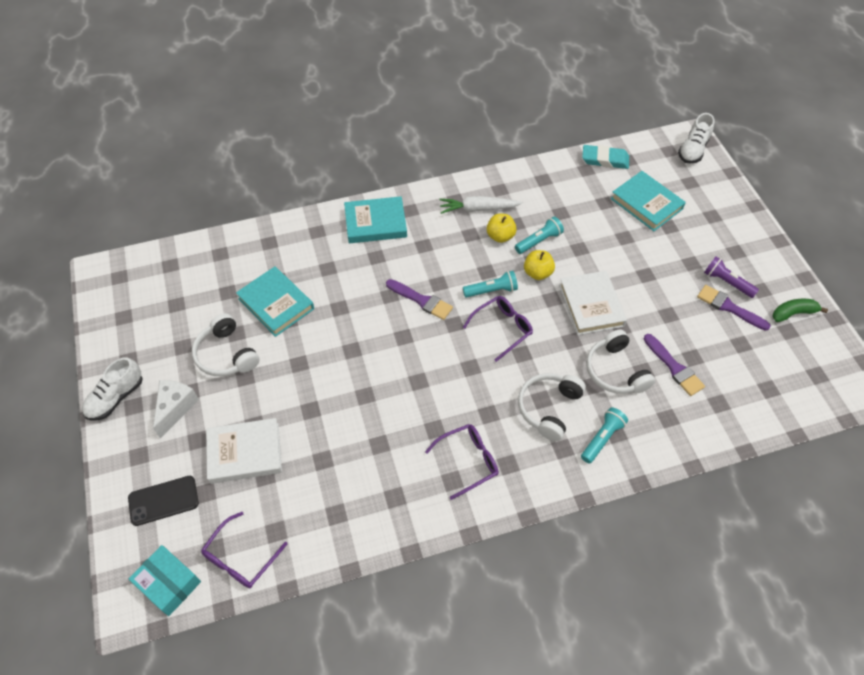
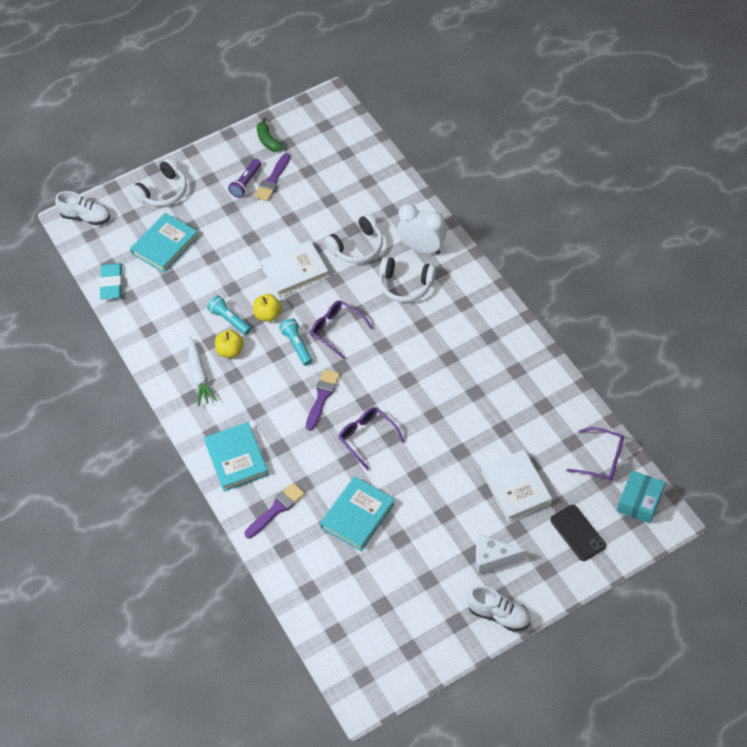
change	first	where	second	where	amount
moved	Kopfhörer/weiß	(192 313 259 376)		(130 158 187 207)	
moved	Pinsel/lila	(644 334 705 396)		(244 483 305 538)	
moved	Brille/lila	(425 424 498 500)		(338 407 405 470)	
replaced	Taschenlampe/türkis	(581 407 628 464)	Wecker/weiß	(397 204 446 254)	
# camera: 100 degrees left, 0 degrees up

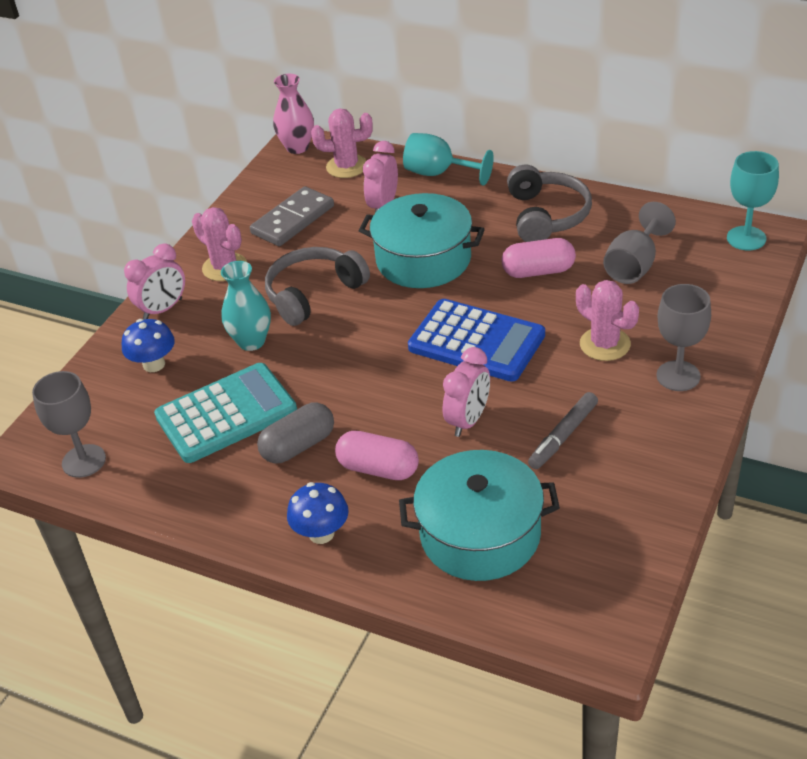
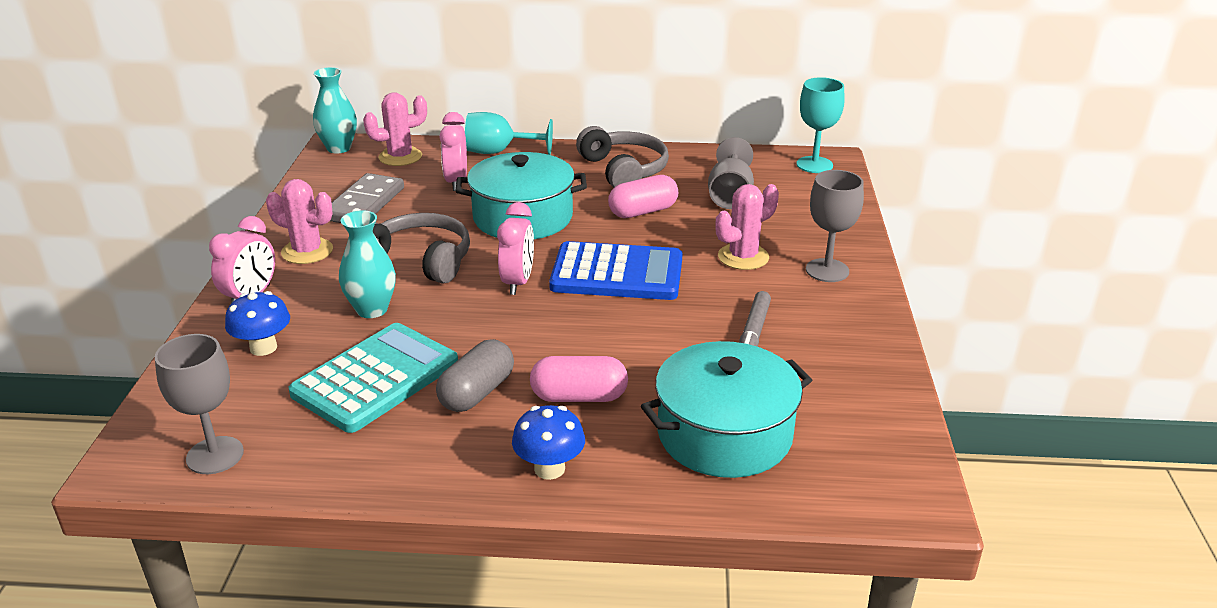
change	first	where	second	where	amount
recoloured	Vase/rosa	(273 74 314 154)	Vase/türkis	(313 67 357 153)	
turned	Kopfhörer/grau	(265 247 370 326)		(373 213 470 284)	90 degrees clockwise
moved	Wecker/rosa	(443 347 490 437)		(497 202 534 295)	
turned	Kaktus/rosa	(576 280 639 361)		(715 184 779 270)	60 degrees counterclockwise
# camera: 25 degrees left, 10 degrees down

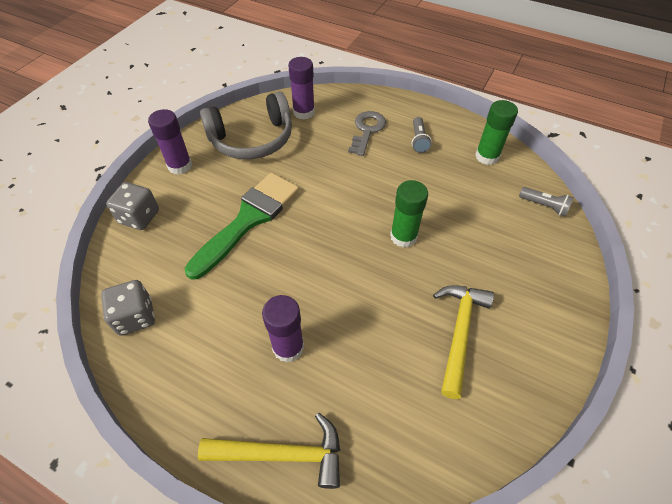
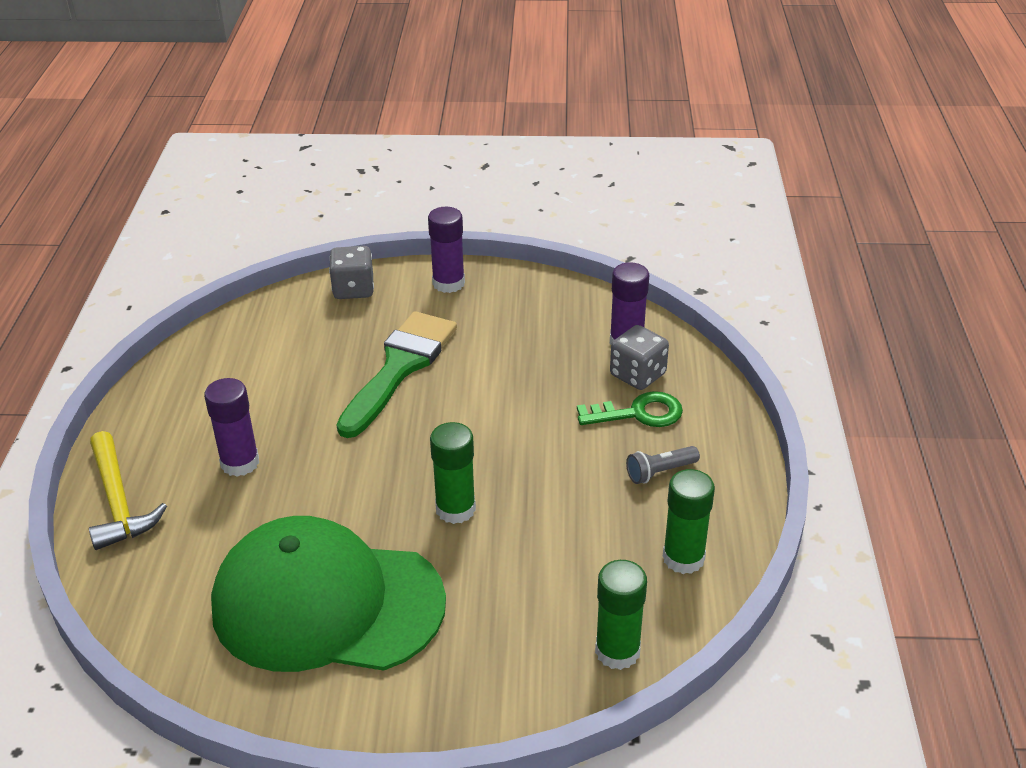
change	first	where	second	where	amount
replaced	Hammer/gelb	(433 285 494 399)	Kappe/grün	(211 516 446 672)	
turned	Pinsel/grün	(185 173 299 280)		(337 311 457 438)	75 degrees counterclockwise
recoloured	Schlüssel/grau	(348 111 386 156)	Schlüssel/grün	(577 391 683 427)	
replaced	Taschenlampe/grau	(519 187 574 217)	Klebestift/grün	(595 560 647 670)	
moved	Spielwürfel/grau	(101 280 155 336)		(610 325 669 390)	
removed	Kopfhörer/grau	(200 92 292 159)			
# camera: 65 degrees right, 15 degrees down

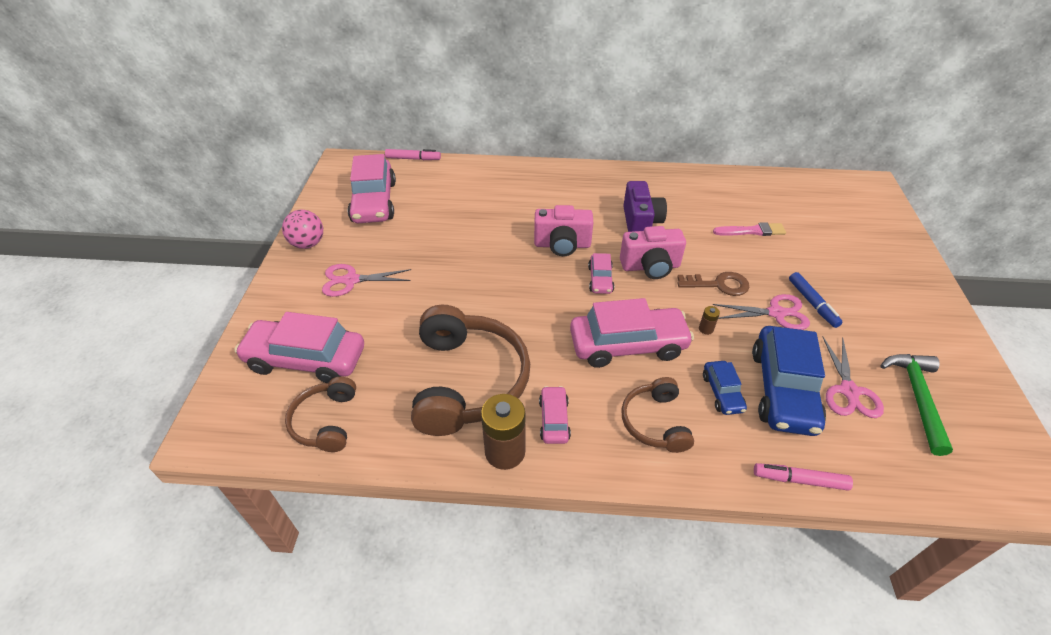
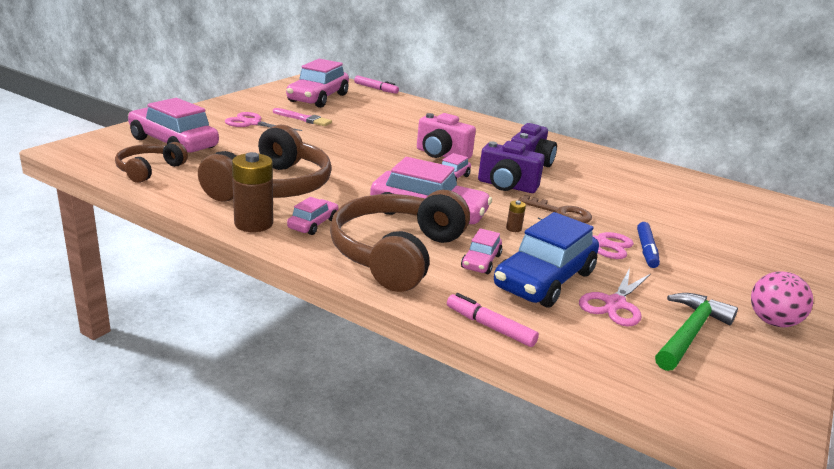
change	first	where	second	where	amount
moved	Pinsel/rosa	(713 222 786 236)		(273 108 332 126)	
resized	Kopfhörer/braun	(621 377 694 453)		(330 190 470 292)	x1.86
recoloured	Auto/blau	(703 361 747 415)	Auto/rosa	(461 228 502 274)	
recoloured	Kamera/rosa	(620 226 686 279)	Kamera/lila	(478 141 545 193)	
moved	Ball/rosa	(282 210 323 249)		(751 272 813 327)	
# camera: 25 degrees right, 20 degrees down

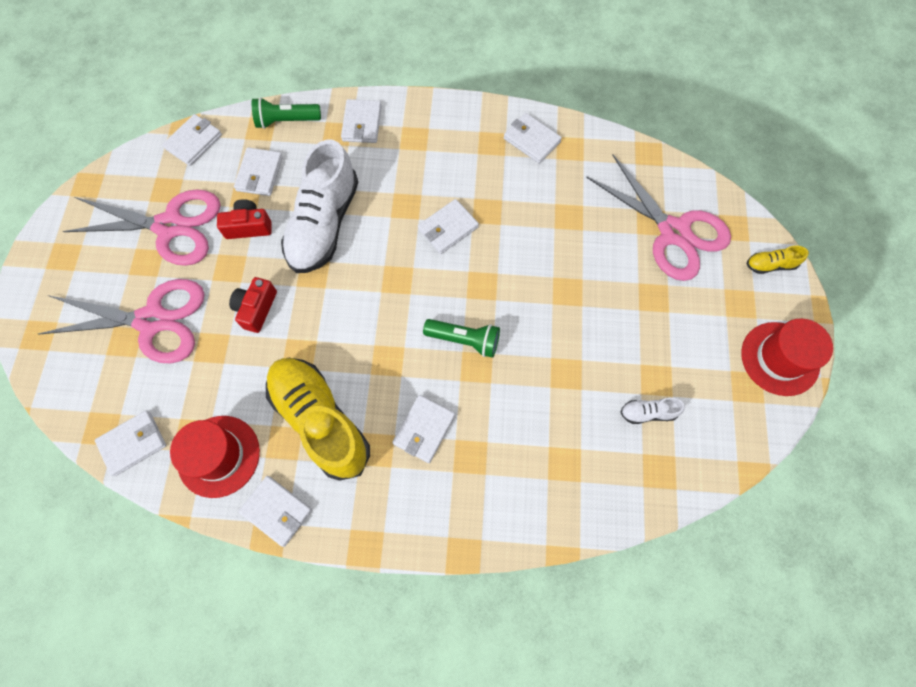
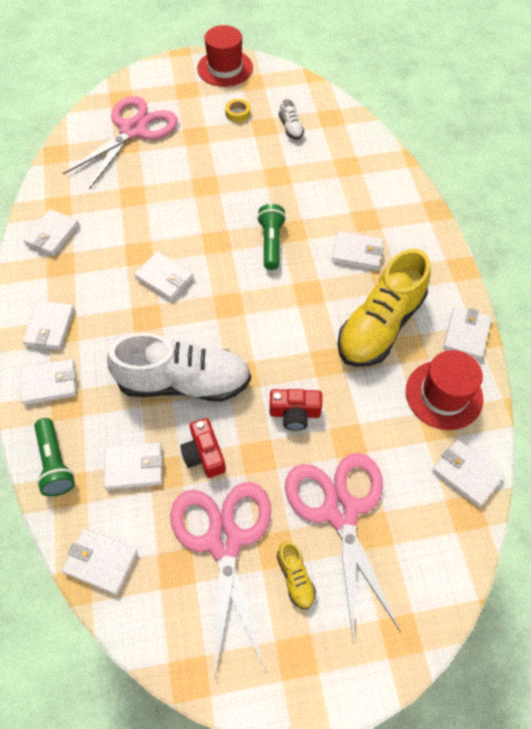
change	first	where	second	where	amount
added			Geldbörse/weiß	(22 301 75 350)	
added			Klebeband/gelb	(225 99 250 122)	
moved	Schuh/gelb	(747 246 809 274)		(277 541 316 609)	
# camera: 105 degrees left, 10 degrees down

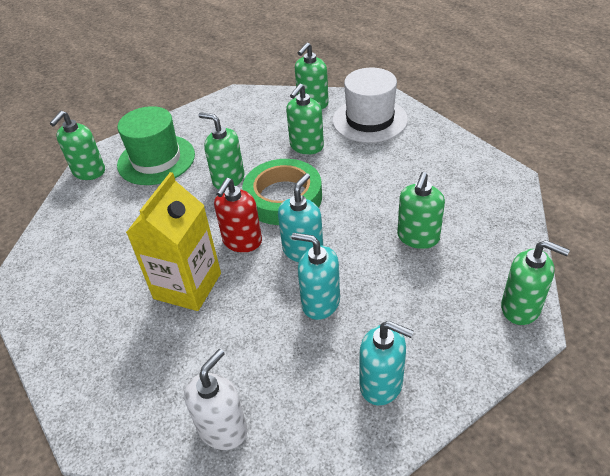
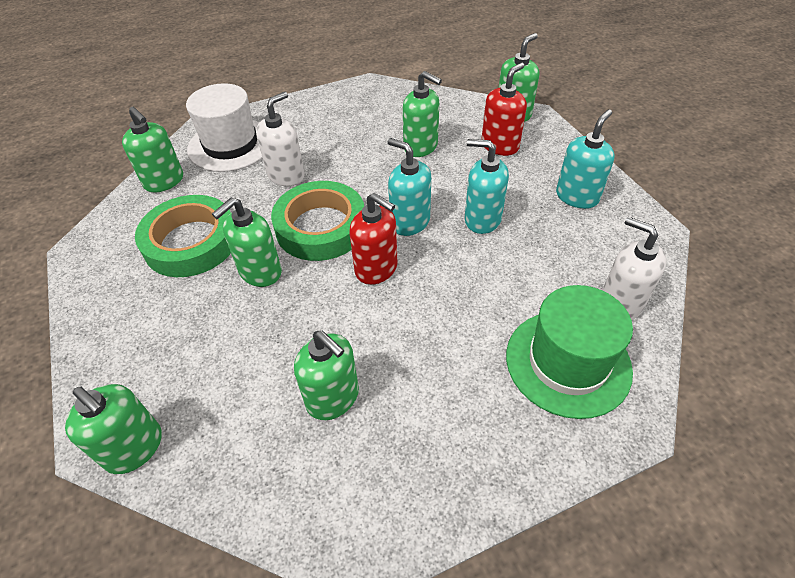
change	first	where	second	where	amount
added			Klebeband/grün	(135 195 231 277)	
added			Seifenspender/weiß	(256 92 305 186)	
moved	Seifenspender/grün	(286 83 324 155)		(294 330 359 420)	
turned	Seifenspender/türkis	(291 233 340 320)		(465 139 509 234)	75 degrees clockwise
added			Seifenspender/rot	(481 63 527 156)	
moved	Hut/grün	(117 106 195 185)		(506 285 633 419)	
removed	Getränkekarton/gelb	(126 172 221 311)			
# camera: 80 degrees left, 5 degrees up

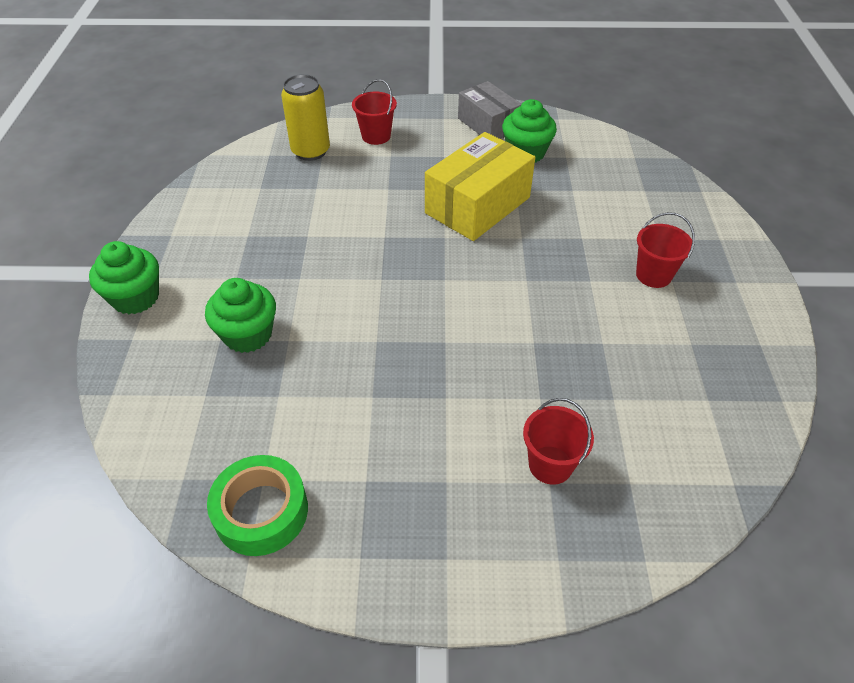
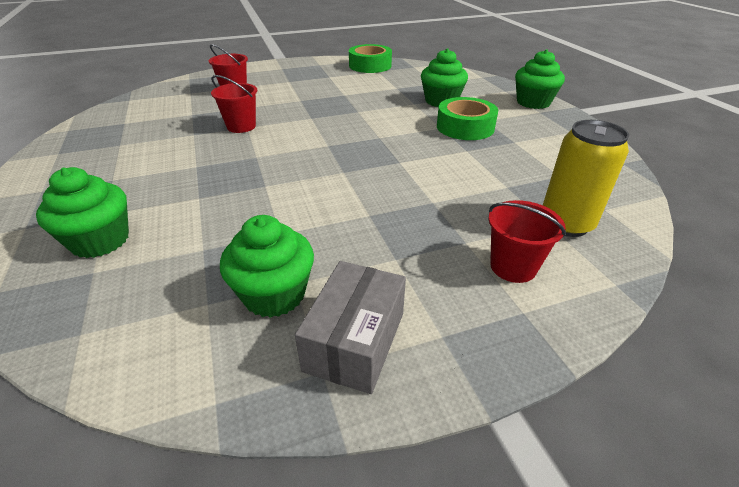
change	first	where	second	where	amount
added			Muffin/grün	(36 167 129 258)	
moved	Eimer/rot	(636 212 695 288)		(211 75 257 133)	
turned	Schachtel/grau	(458 81 522 139)		(295 261 406 394)	75 degrees clockwise
added			Klebeband/grün	(437 97 498 140)	
removed	Schachtel/gelb	(425 132 535 241)			
# camera: 160 degrees right, 10 degrees down

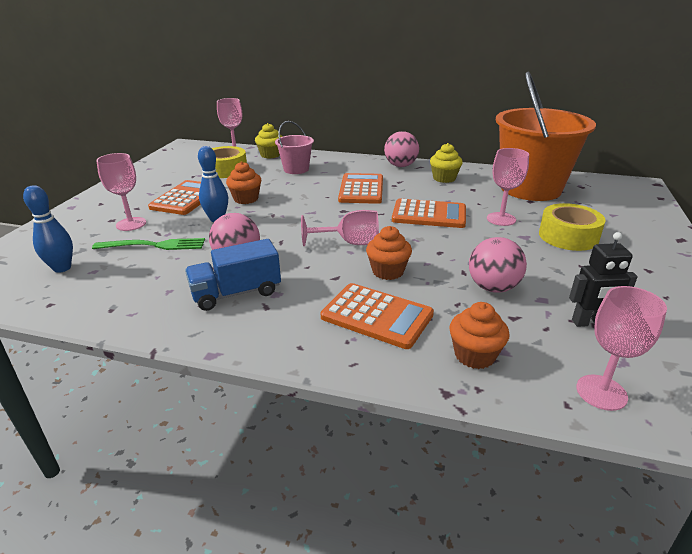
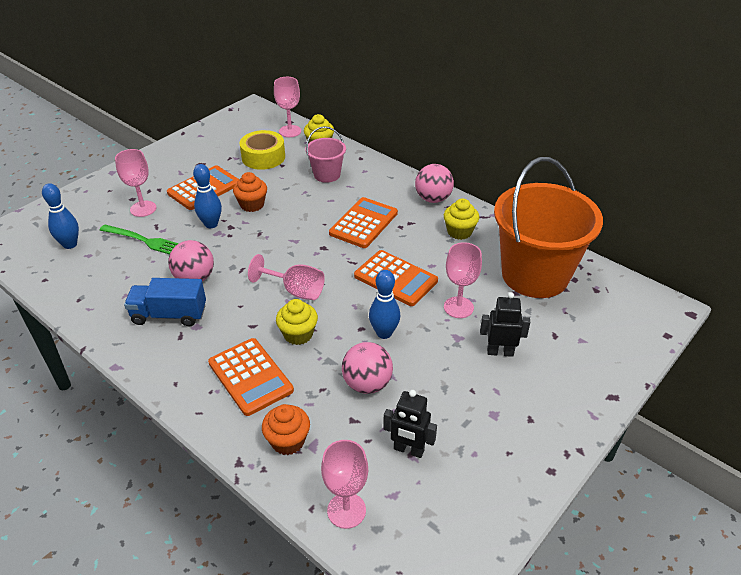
change	first	where	second	where	amount
recoloured	Muffin/orange	(366 226 412 280)	Muffin/gelb	(276 299 318 345)	
added			Bowlingkegel/blau	(369 270 400 339)	
replaced	Klebeband/gelb	(539 203 606 251)	Roboter/schwarz	(480 292 530 357)	
# camera: 25 degrees right, 10 degrees up

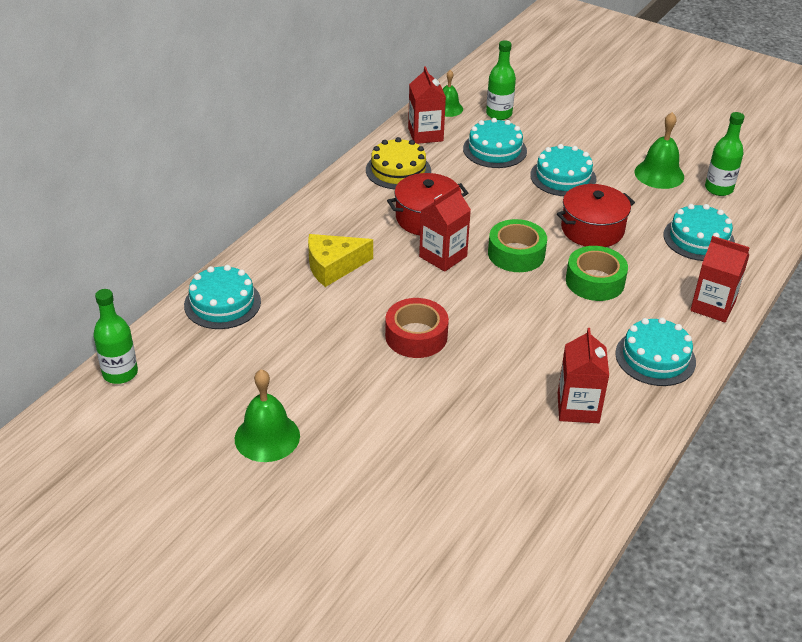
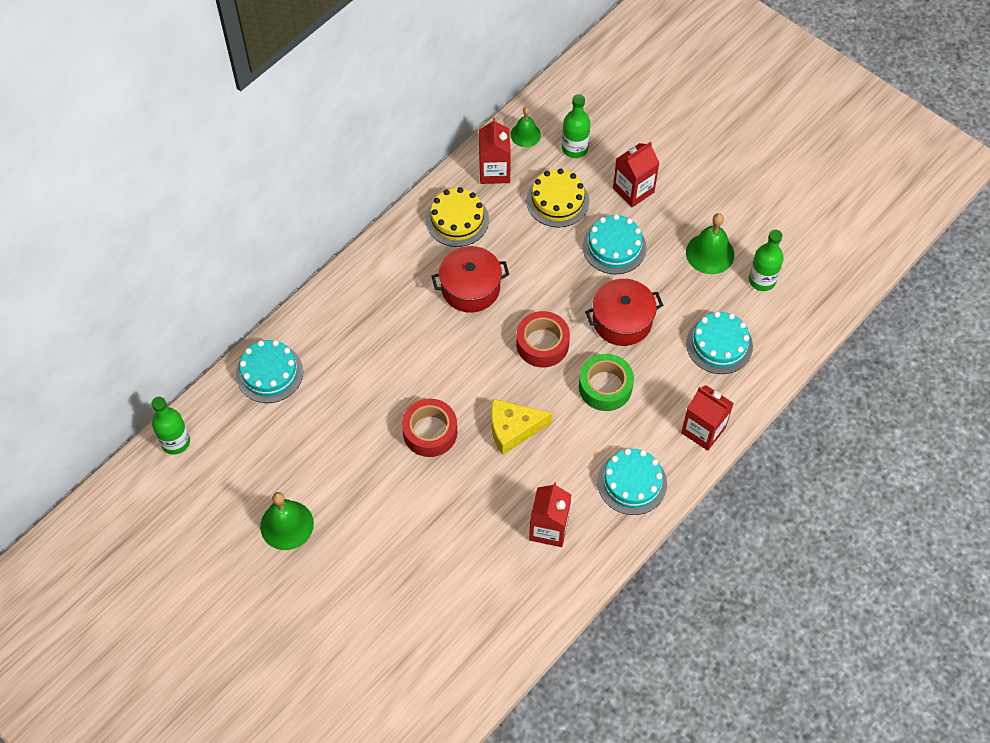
change	first	where	second	where	amount
moved	Käse/gelb	(308 234 373 287)		(491 399 552 455)	
recoloured	Klebeband/grün	(488 219 547 272)	Klebeband/rot	(516 311 570 367)	
recoloured	Kuchen/türkis	(463 118 527 168)	Kuchen/gelb	(526 168 589 227)	
moved	Getränkekarton/rot	(419 185 471 272)		(613 141 659 207)	
# camera: 10 degrees right, 20 degrees up

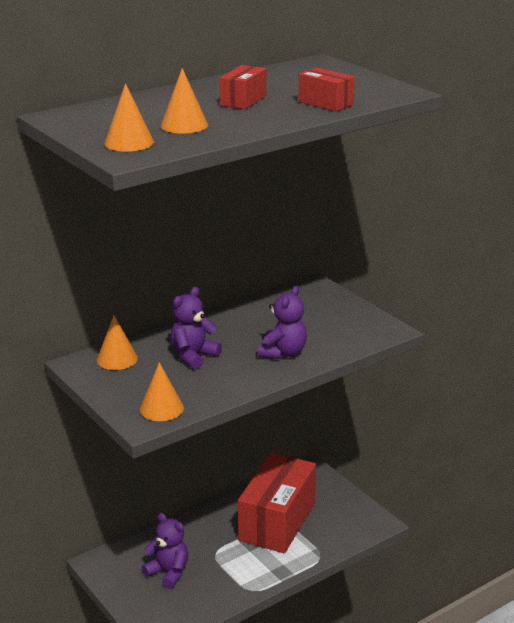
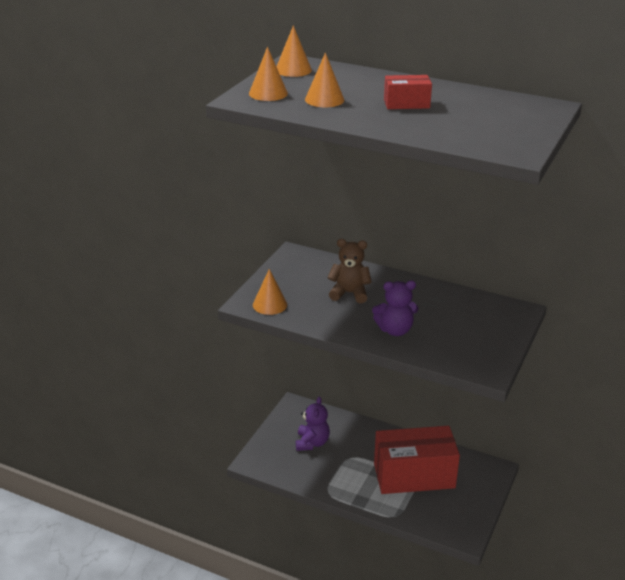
change	first	where	second	where	amount
moved	Kegel/orange	(97 316 138 370)		(276 25 312 77)	
recoloured	Teddybär/lila	(171 287 222 369)	Teddybär/braun	(327 239 372 303)	
removed	Schachtel/rot	(299 68 355 112)			
# camera: 60 degrees right, 5 degrees up

